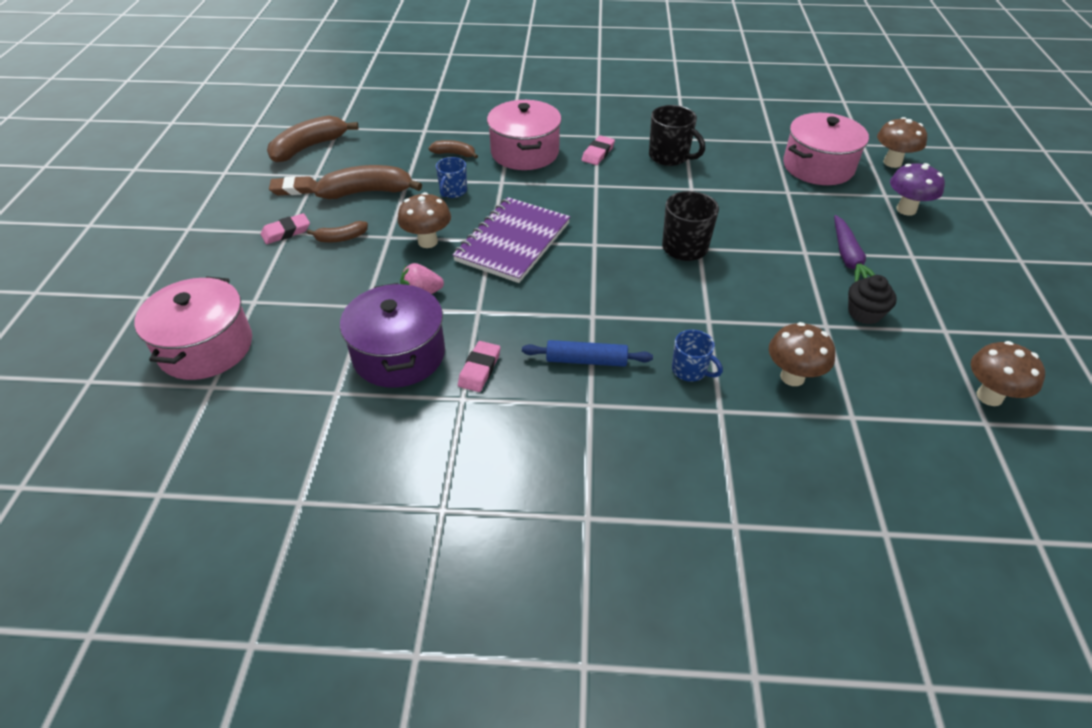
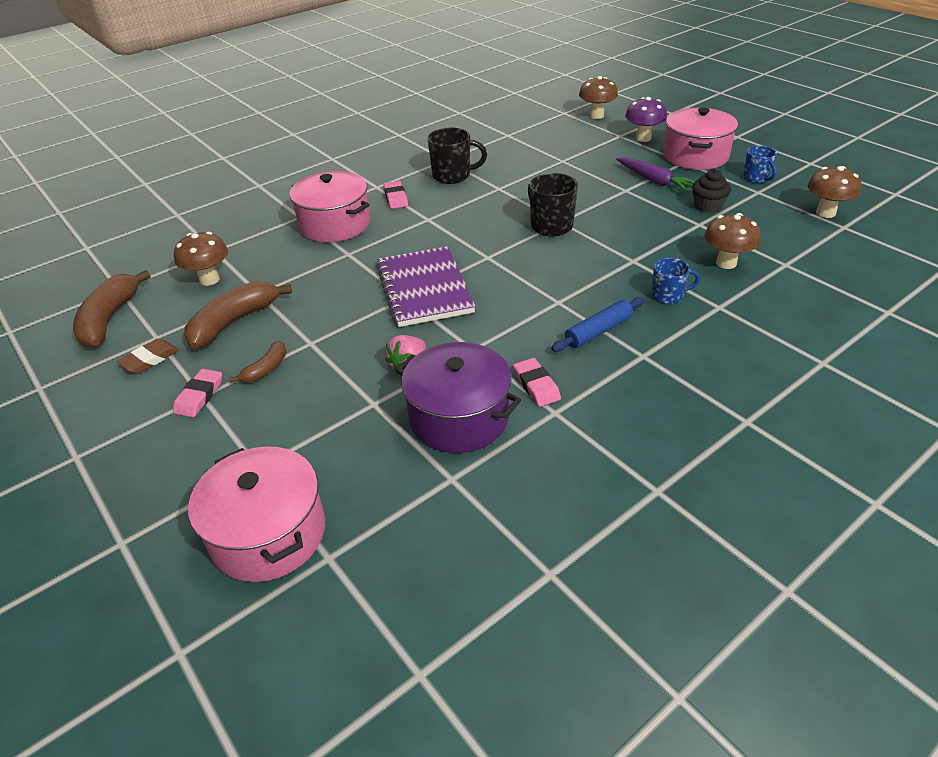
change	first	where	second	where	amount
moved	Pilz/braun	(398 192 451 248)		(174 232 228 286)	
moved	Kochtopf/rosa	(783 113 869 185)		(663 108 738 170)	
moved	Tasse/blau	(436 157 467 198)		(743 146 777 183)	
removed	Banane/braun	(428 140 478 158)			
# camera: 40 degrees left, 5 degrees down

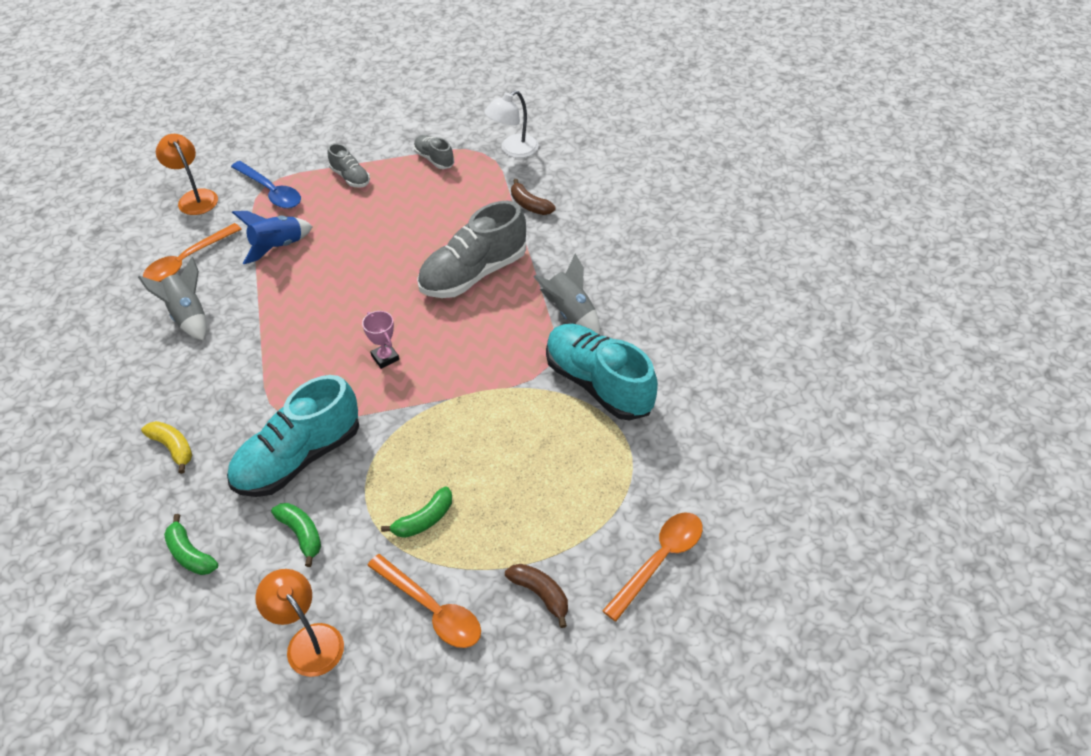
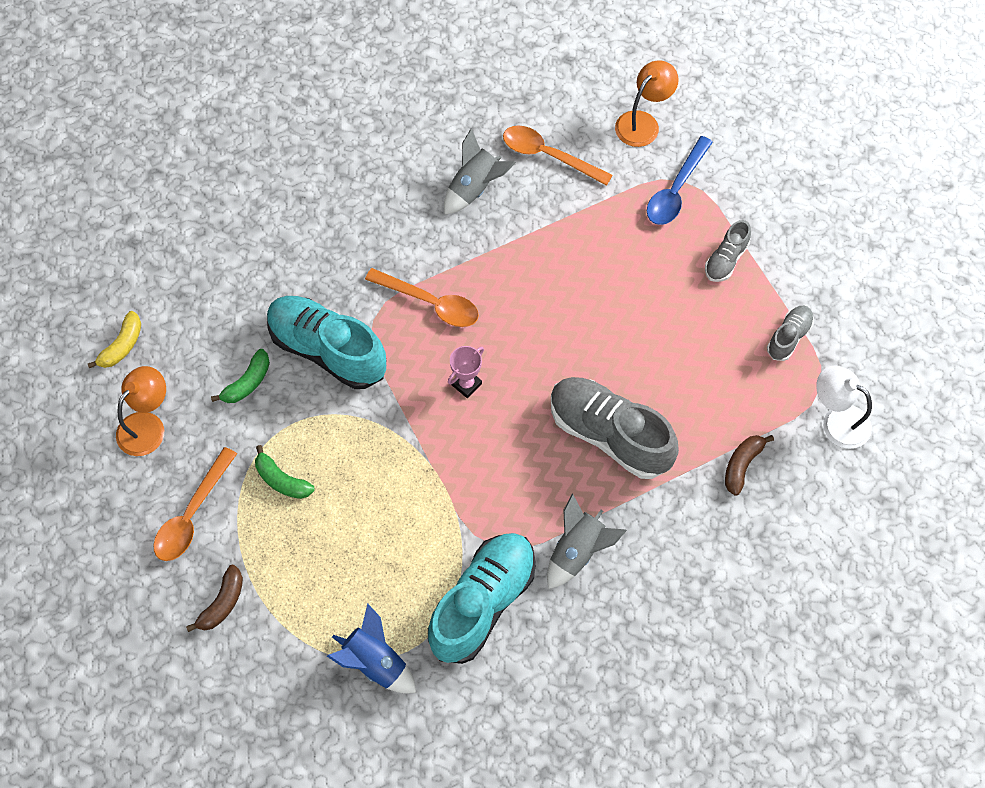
change	first	where	second	where	amount
moved	Banane/gelb	(141 421 192 474)		(88 311 141 368)	
moved	Rakete/blau	(232 211 313 264)		(327 603 416 694)	
moved	Löffel/orange	(602 512 703 621)		(365 268 479 327)	
removed	Banane/grün	(164 514 218 575)			
# camera: 75 degrees right, 15 degrees up

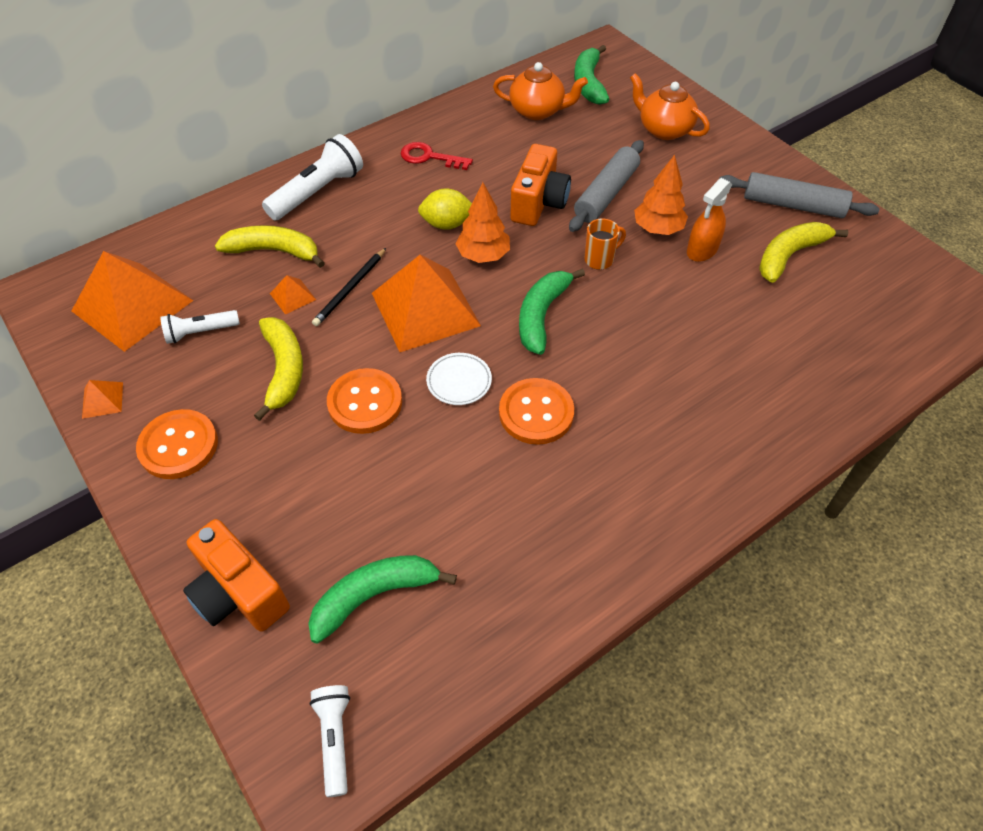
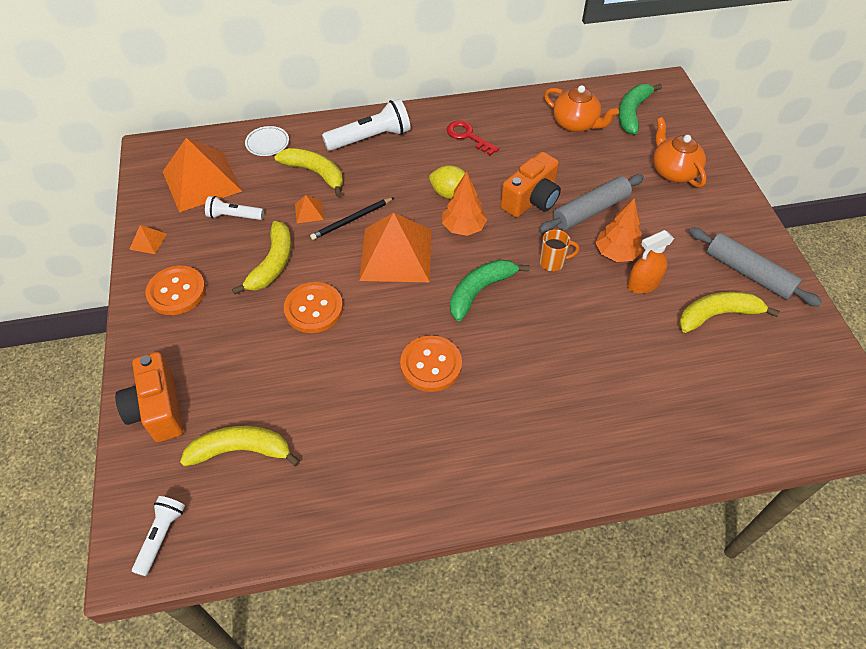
change	first	where	second	where	amount
recoloured	Banane/grün	(308 555 457 644)	Banane/gelb	(180 426 300 466)	
moved	Teller/weiß	(426 353 492 405)		(245 126 289 156)	
# camera: 25 degrees right, 0 degrees up

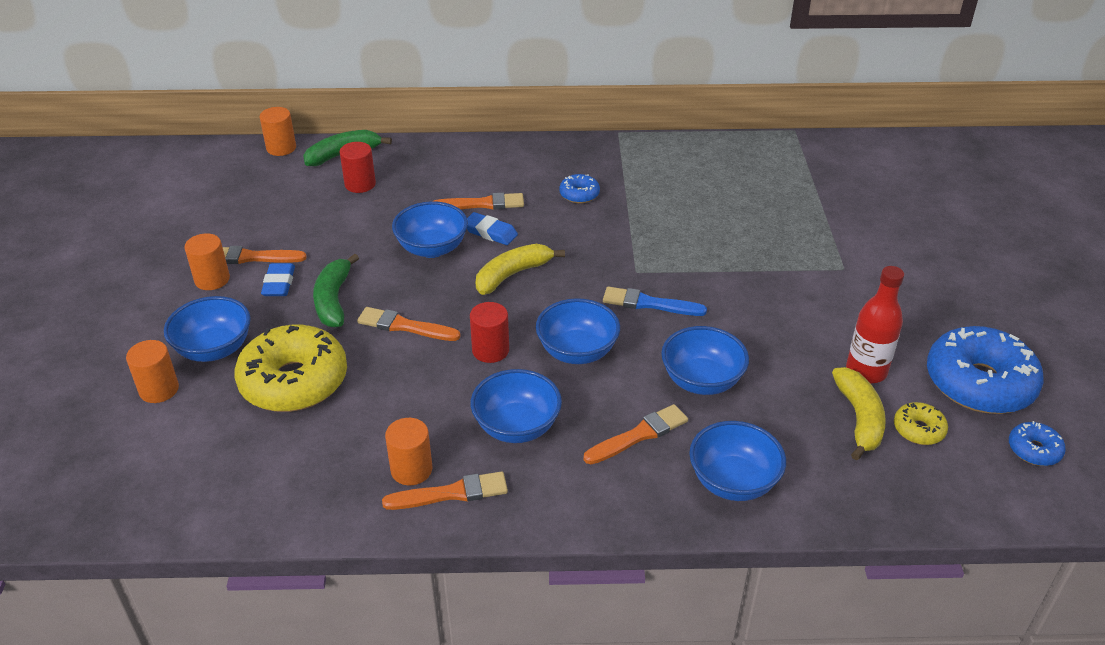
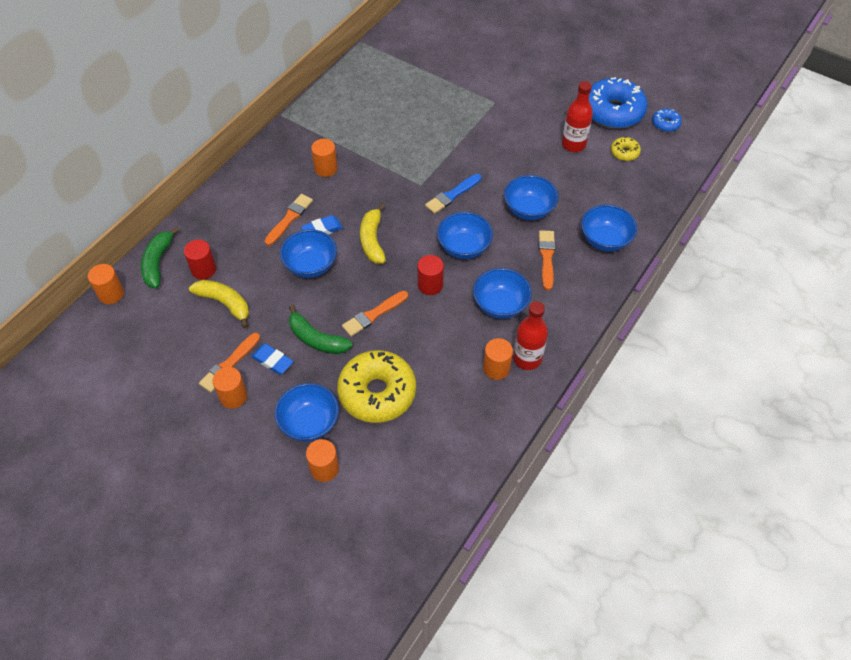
change	first	where	second	where	amount
moved	Banane/gelb	(832 367 886 460)		(189 280 249 328)	
replaced	Donut/blau	(559 174 600 203)	Vollzylinder/orange	(311 139 338 177)	
replaced	Pinsel/orange	(382 471 508 510)	Flasche/rot	(513 301 548 370)	
# camera: 55 degrees left, 15 degrees up

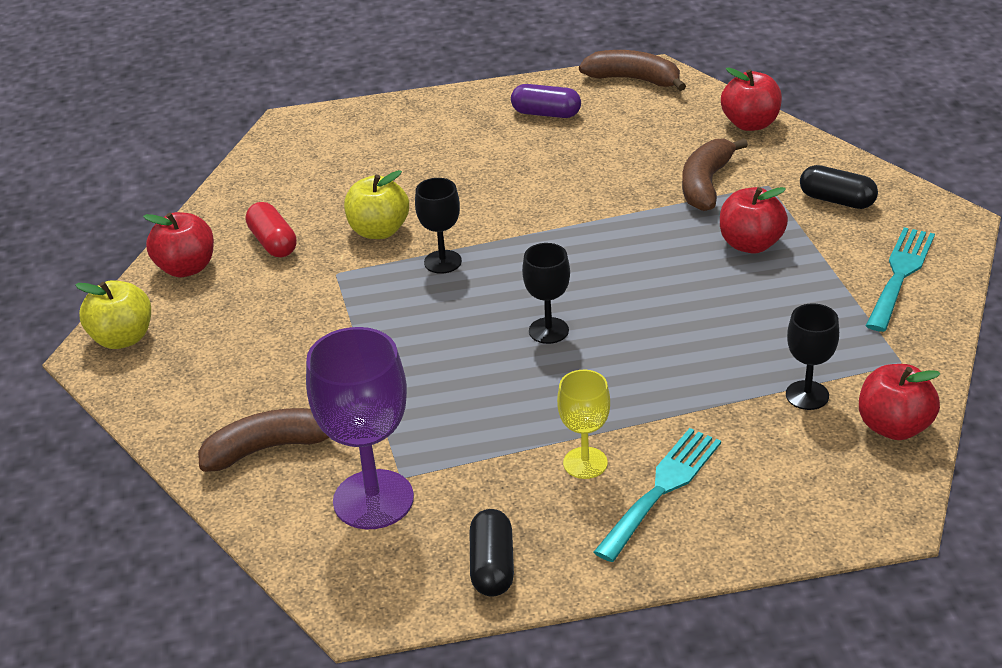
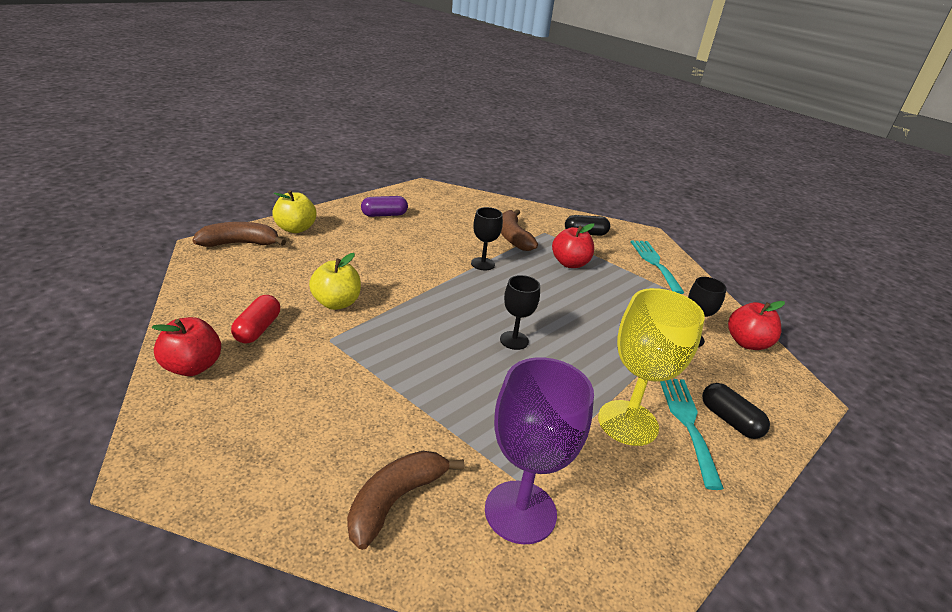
change	first	where	second	where	amount
moved	Banane/braun	(579 50 686 91)		(192 222 286 247)	
turned	Kapsel/rot	(246 202 297 257)		(231 295 280 344)	75 degrees clockwise
moved	Apfel/gelb	(75 280 151 349)		(272 190 316 233)	
moved	Kelch/schwarz	(415 178 462 274)		(471 207 503 271)	
resized	Kelch/gelb	(557 370 610 479)		(598 288 705 446)	x1.79
moved	Kapsel/schwarz	(470 509 514 597)		(702 383 770 439)	
removed	Apfel/rot	(721 67 782 131)			
# camera: 40 degrees left, 5 degrees down

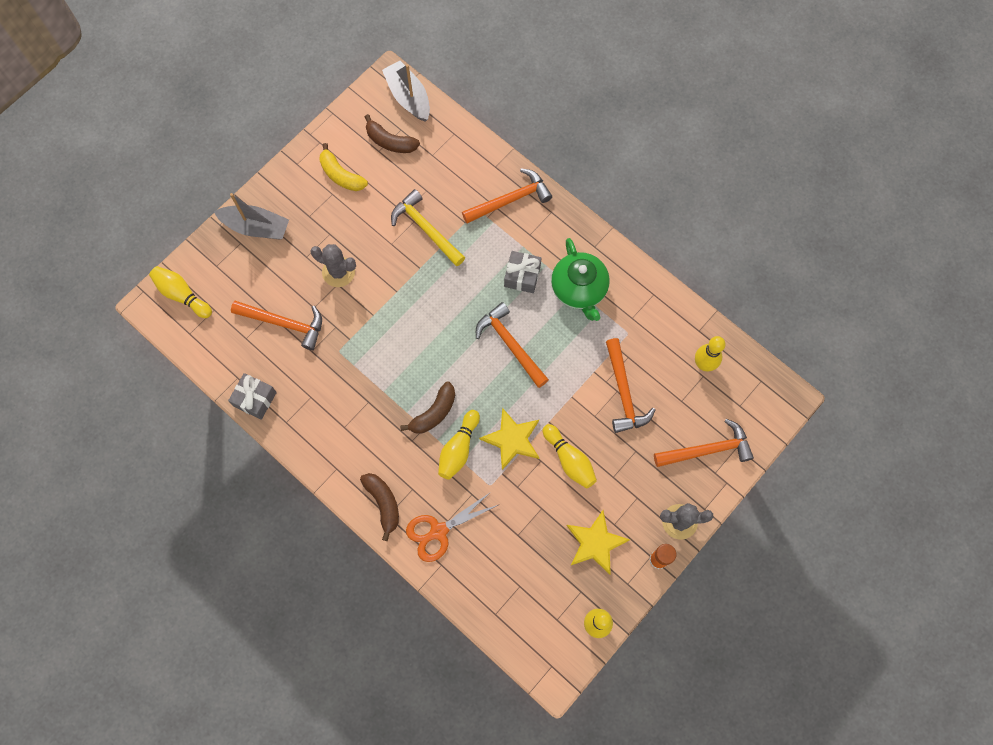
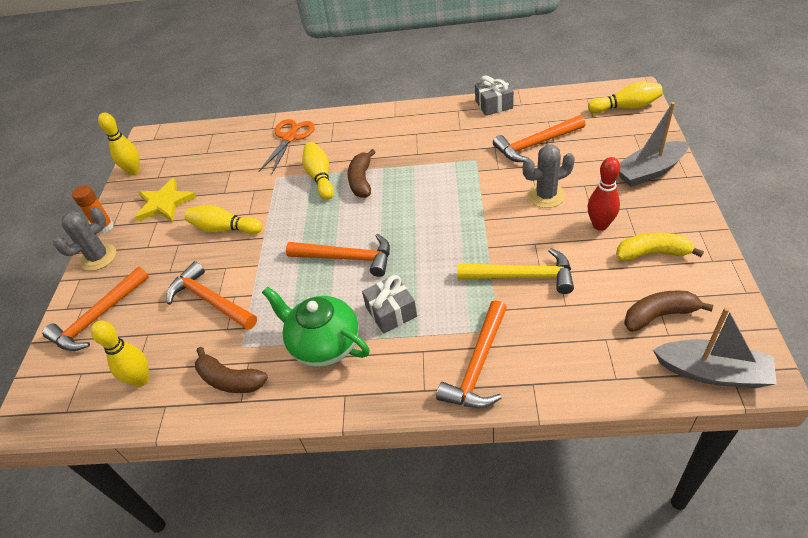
change	first	where	second	where	amount
moved	Banane/braun	(360 473 399 541)		(195 347 268 393)	
added			Bowlingkegel/rot	(588 157 620 231)	
removed	Stern/gelb	(479 408 539 470)			
# camera: 145 degrees right, 25 degrees down

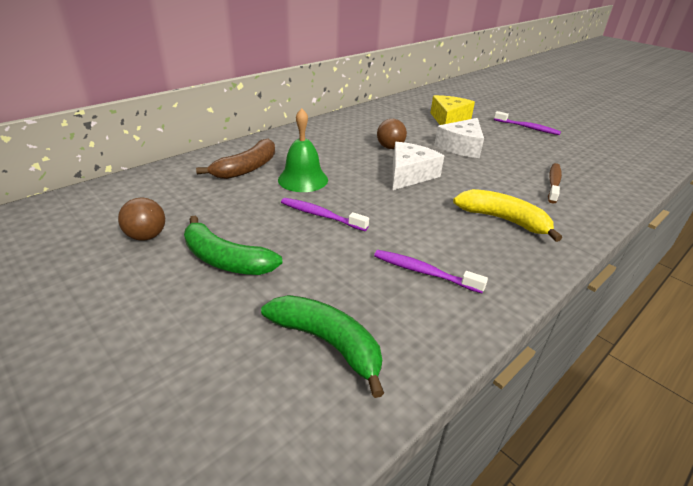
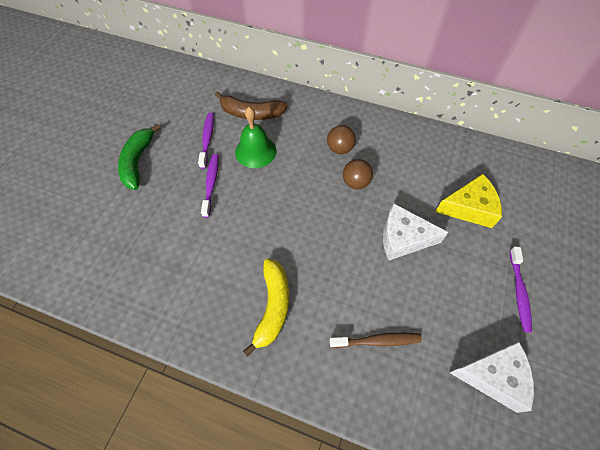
change	first	where	second	where	amount
moved	Zahnbürste/lila	(374 250 488 293)		(198 113 214 169)	
moved	Ball/braun	(118 198 165 241)		(327 125 356 154)	
moved	Käse/weiß	(393 142 444 190)		(450 341 534 413)	
removed	Banane/grün	(261 295 384 398)			
# camera: 65 degrees right, 25 degrees up

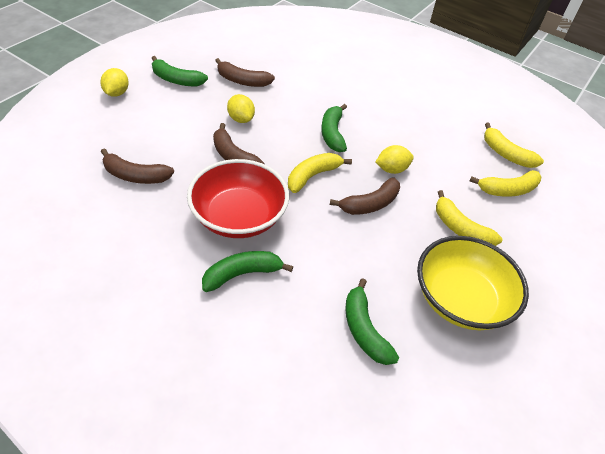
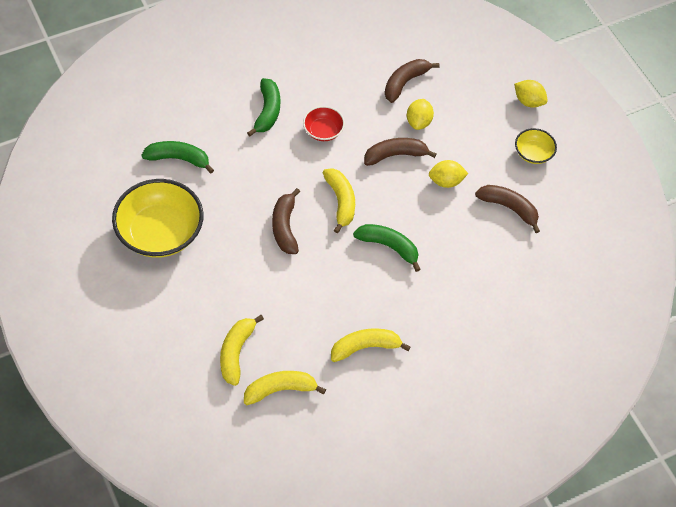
change	first	where	second	where	amount
resized	Schüssel/rot	(187 159 289 238)		(303 106 345 141)	x0.50
moved	Banane/gelb	(436 190 502 246)		(331 328 411 362)	
moved	Zitrone/gelb	(376 145 414 174)		(407 99 434 130)	
turned	Banane/braun	(215 58 275 87)		(475 185 540 233)	75 degrees clockwise
replaced	Banane/grün	(152 56 208 86)	Schüssel/gelb	(515 128 557 164)	
# camera: 120 degrees right, 10 degrees up

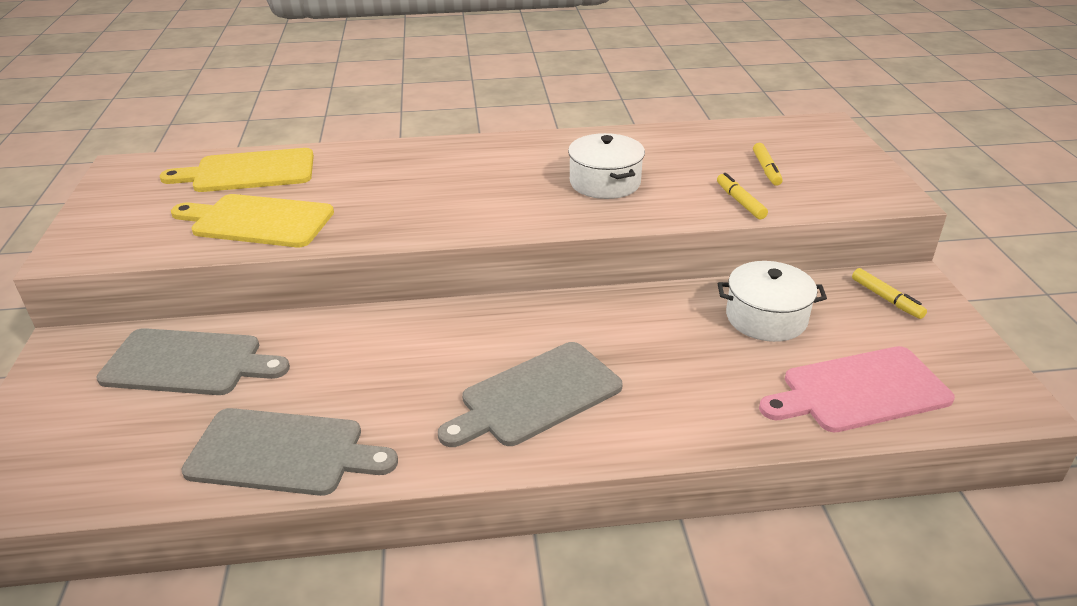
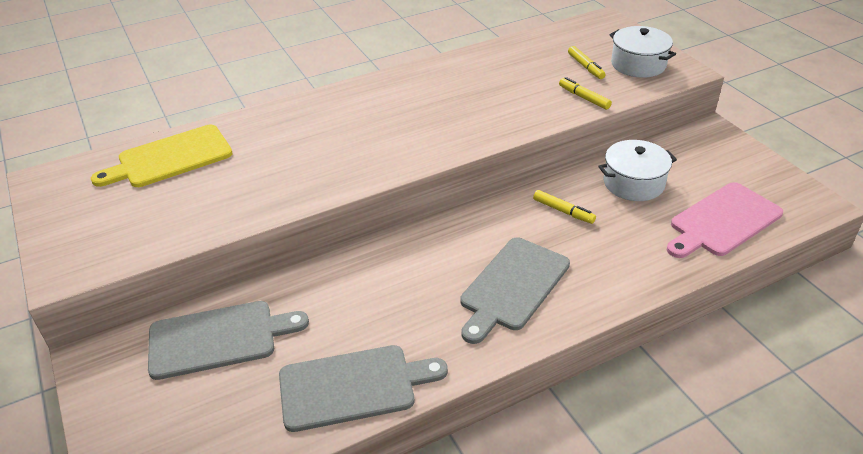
change	first	where	second	where	amount
moved	Filzstift/gelb	(852 268 927 319)		(533 190 596 224)	
moved	Kochtopf/weiß	(568 133 645 199)		(609 26 676 78)	
removed	Schneidebrett/gelb	(171 194 334 247)			
# camera: 20 degrees left, 5 degrees up

